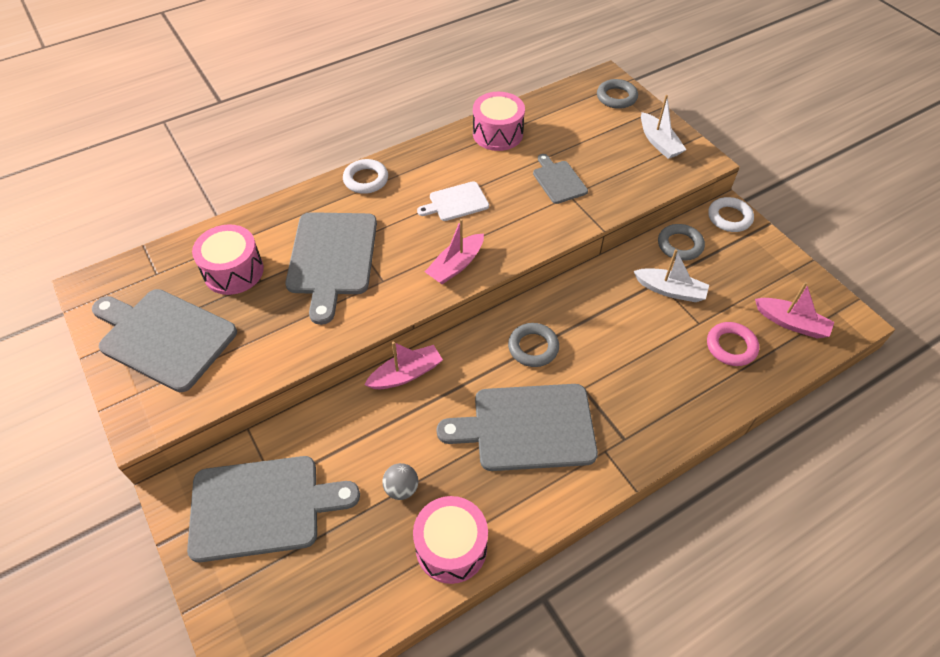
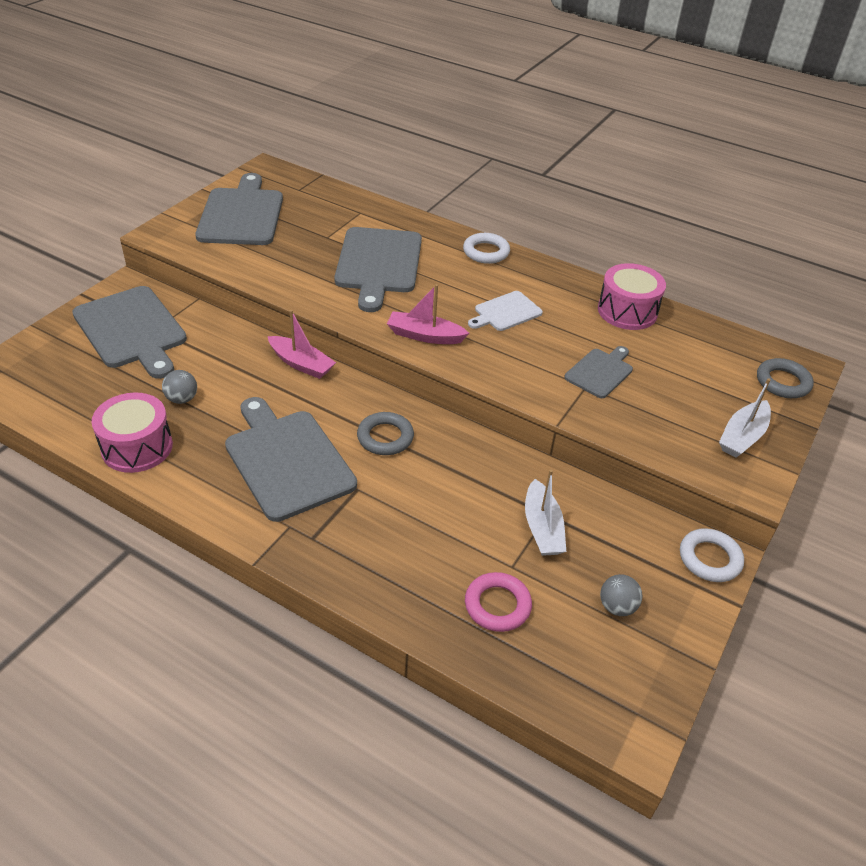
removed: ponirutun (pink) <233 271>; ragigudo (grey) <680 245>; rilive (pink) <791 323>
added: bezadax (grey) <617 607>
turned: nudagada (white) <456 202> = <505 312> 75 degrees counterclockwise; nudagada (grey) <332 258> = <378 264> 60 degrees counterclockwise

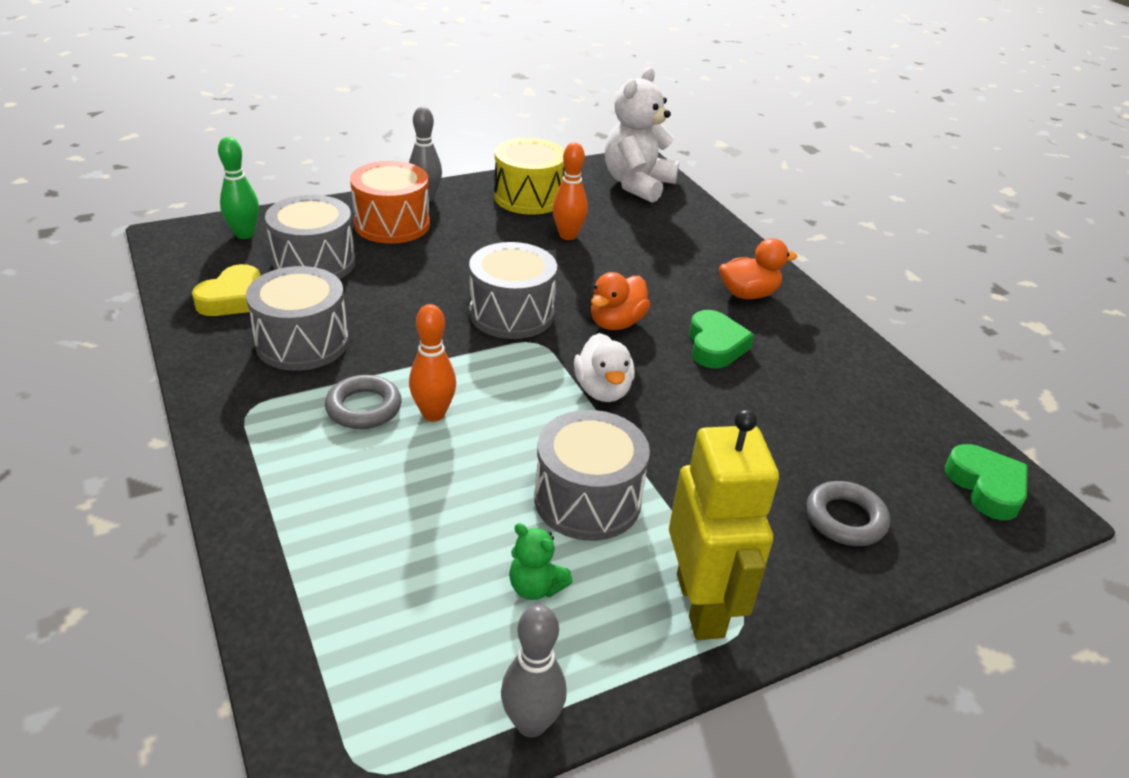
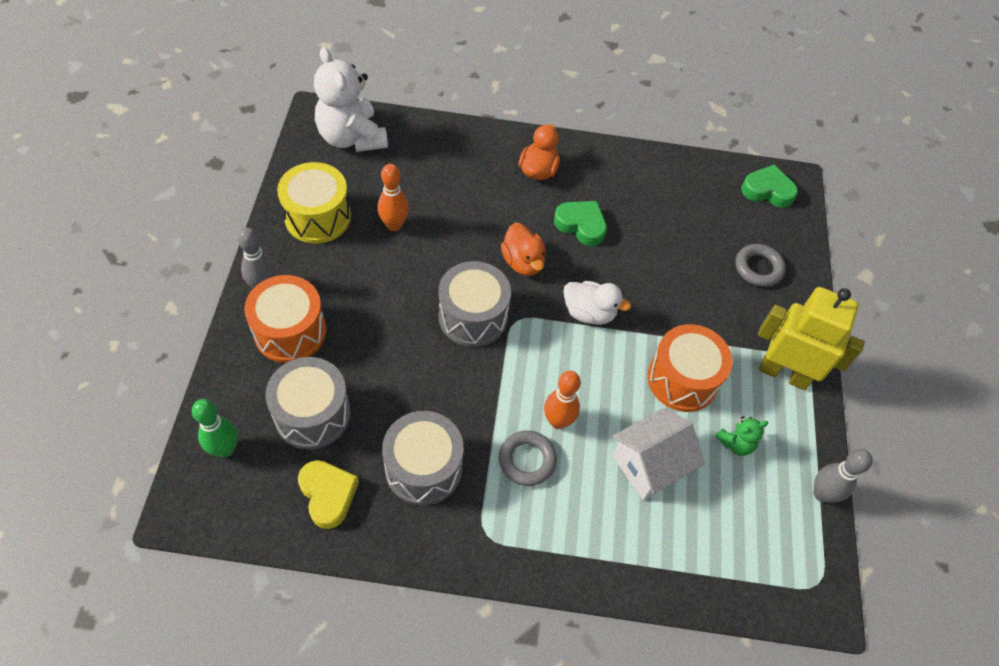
added: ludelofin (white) <649 465>
recoloured: ponirutun (grey) <587 500> to ponirutun (orange) <682 379>

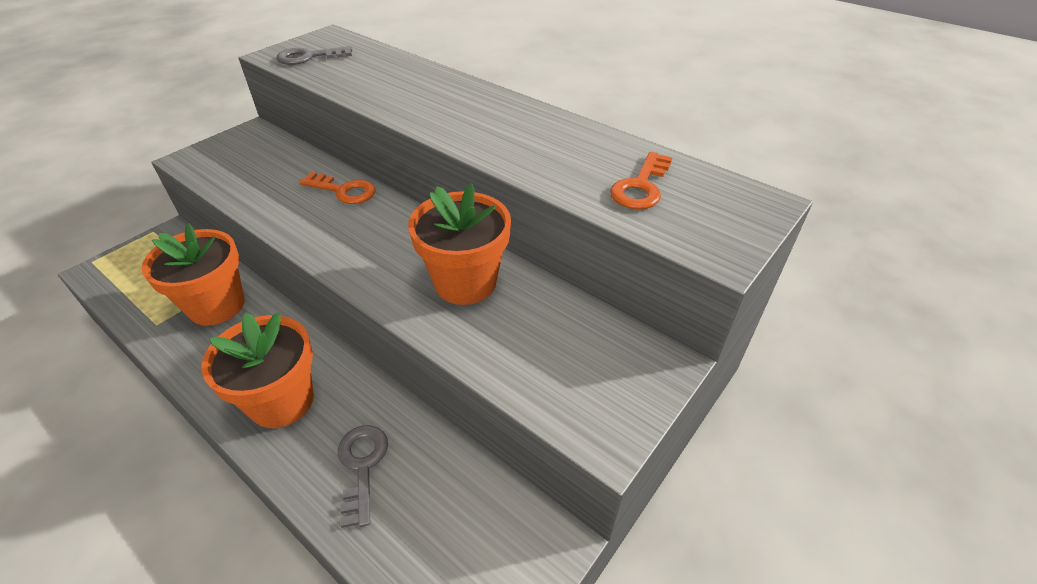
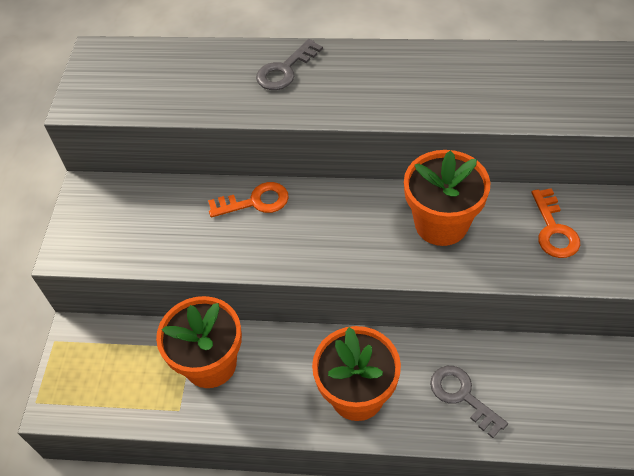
moved: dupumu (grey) <309 57> to <285 70>; dupumu (orange) <640 187> to <554 230>

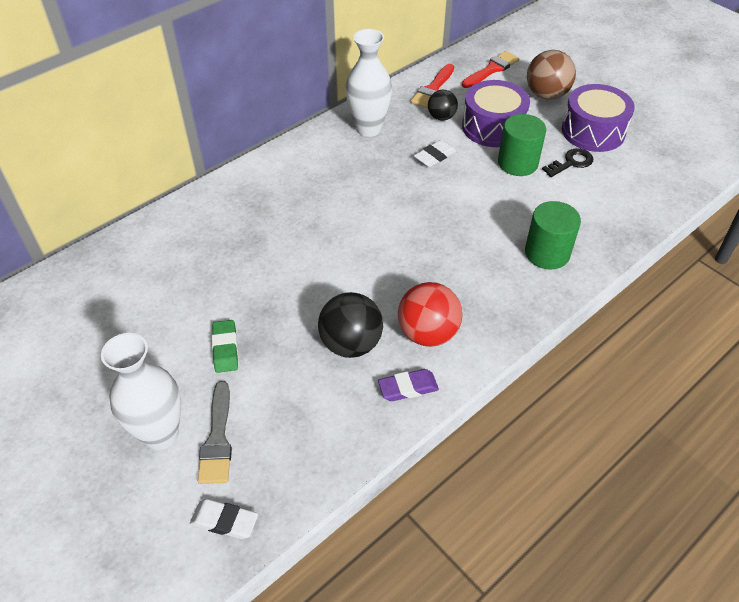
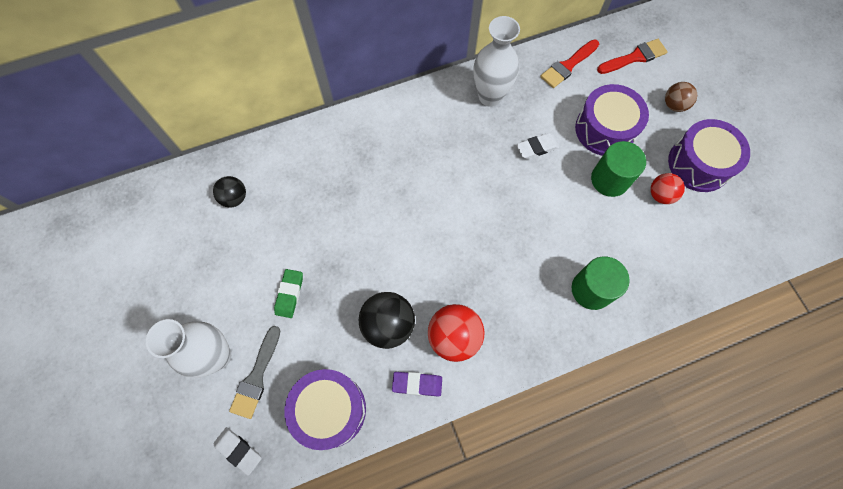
added: ponirutun (purple) <330 410>
moved: bezadax (black) <441 117> to <234 198>
replaced: dupumu (black) <571 163> to bezadax (red) <660 195>
resized: bezadax (brown) <546 95> = <674 105> x0.61

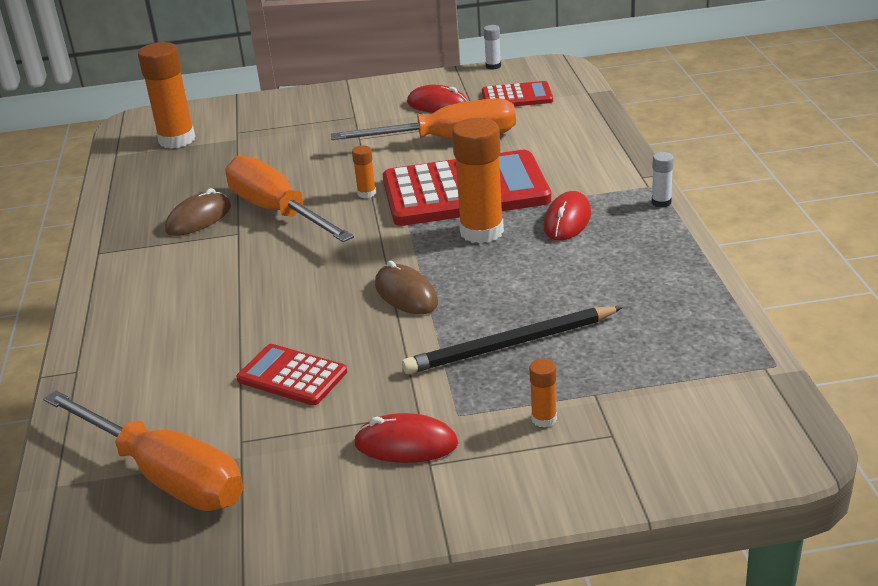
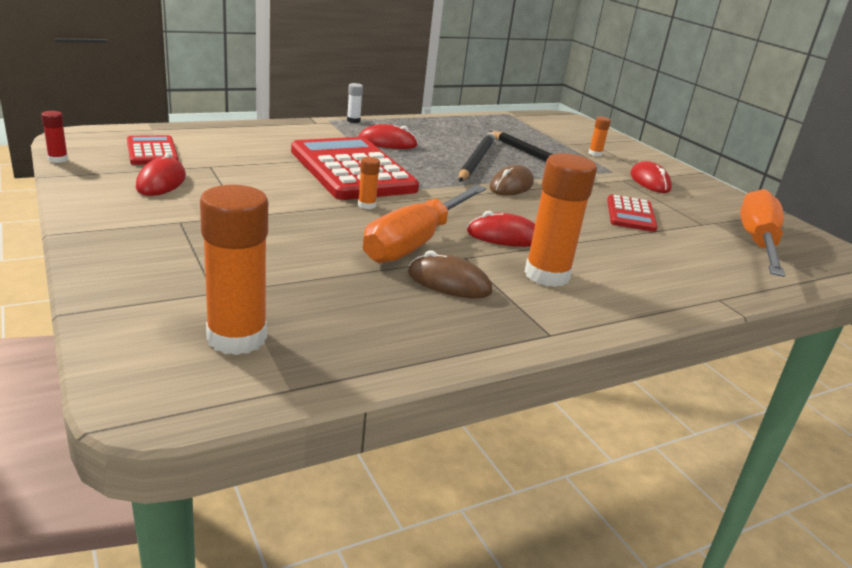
removed: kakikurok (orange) <448 140>
added: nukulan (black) <476 160>; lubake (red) <504 236>
moved: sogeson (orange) <481 231> to <547 275>
recoloured: sogeson (white) <493 66> to sogeson (red) <58 159>

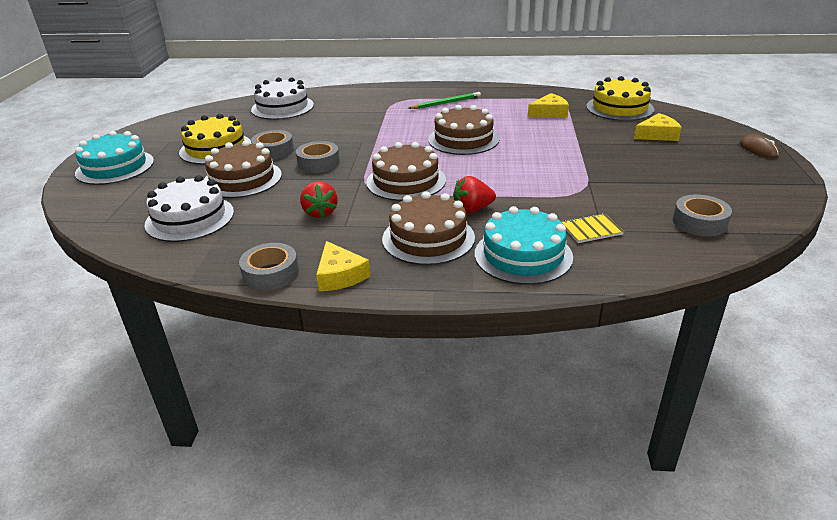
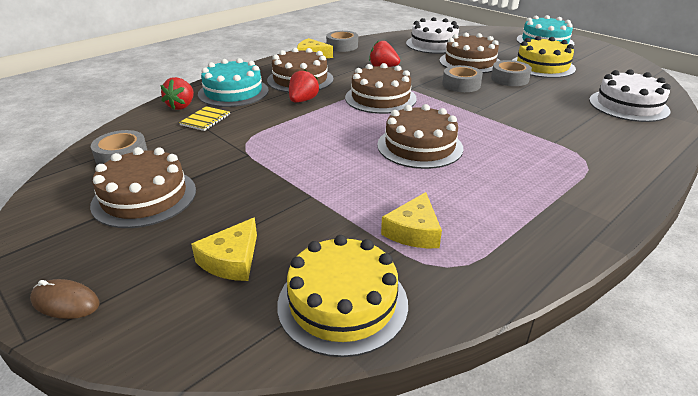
removed: nukulan (green) <446 103>
added: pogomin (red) <181 106>; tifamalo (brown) <144 197>

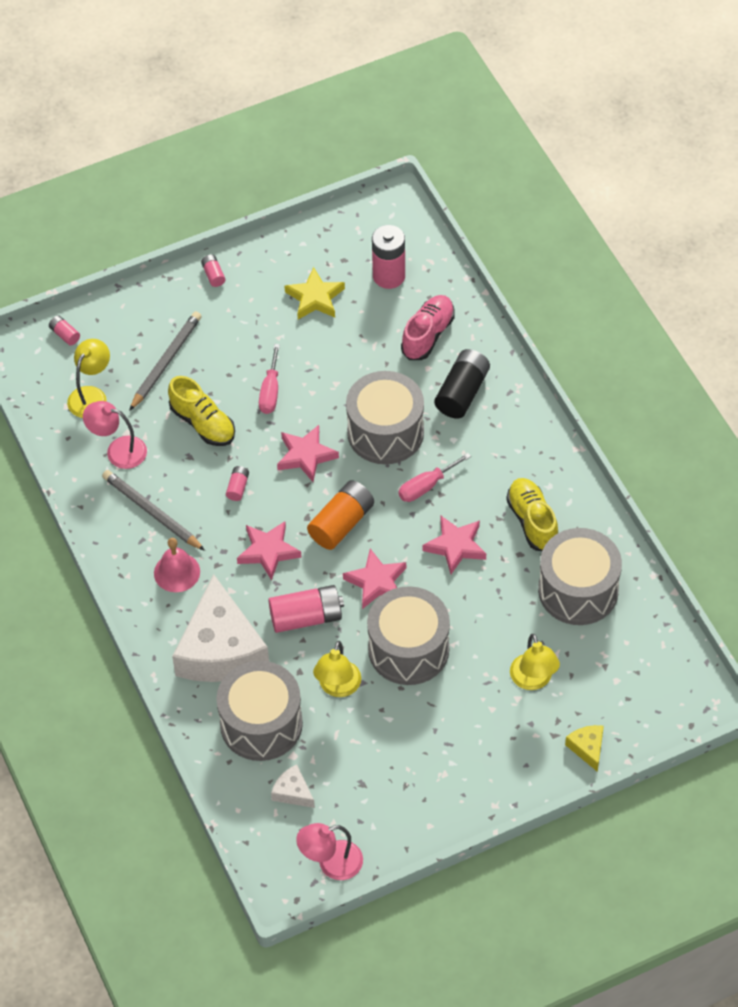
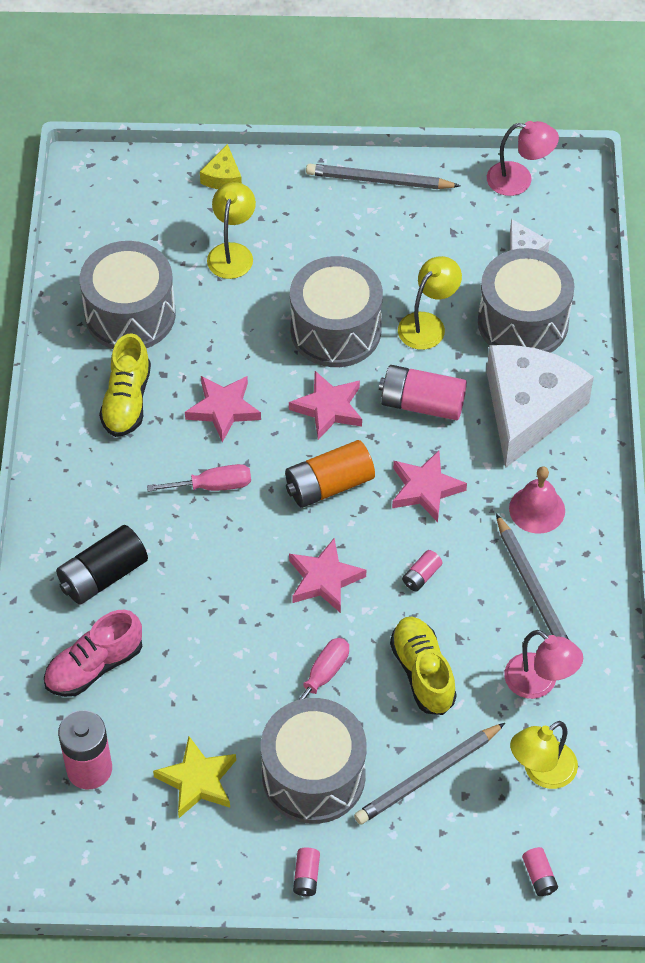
added: nukulan (grey) <379 180>
moved: ponirutun (grey) <385 432> to <313 776>

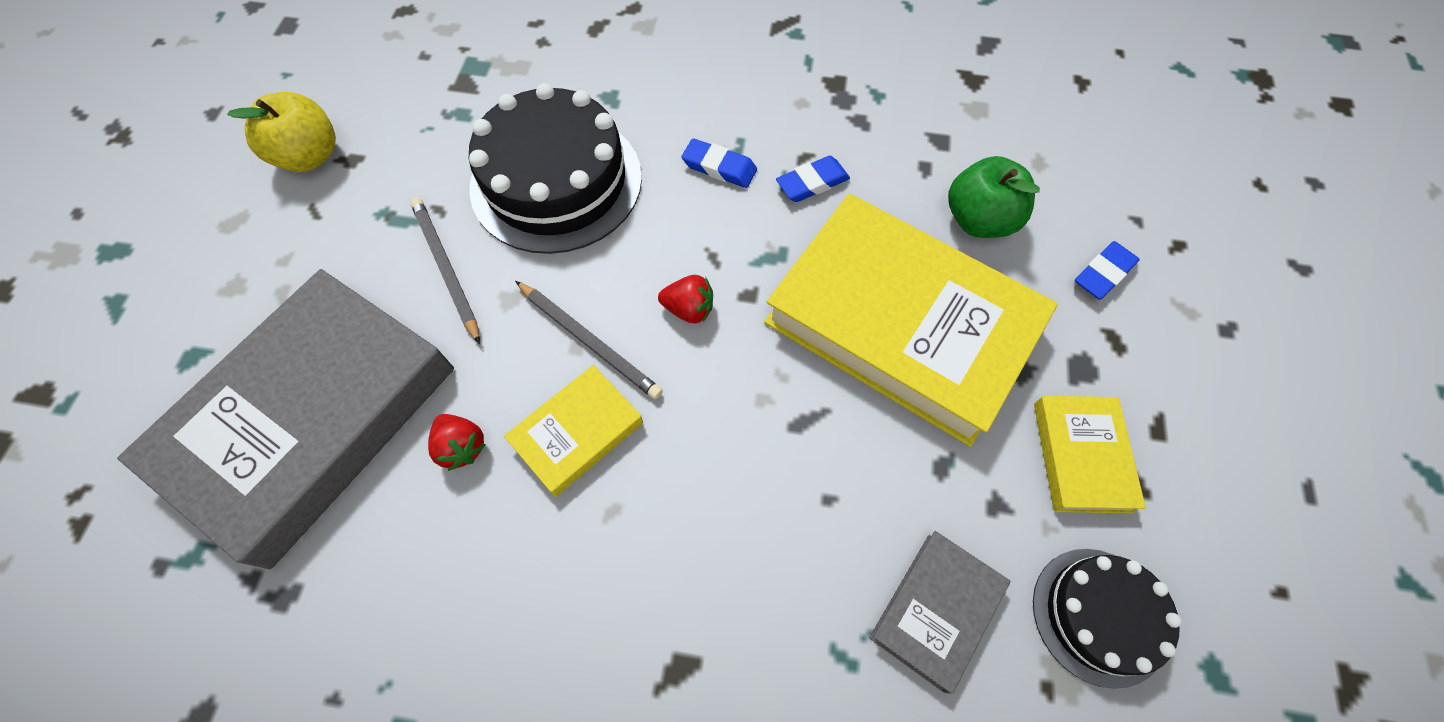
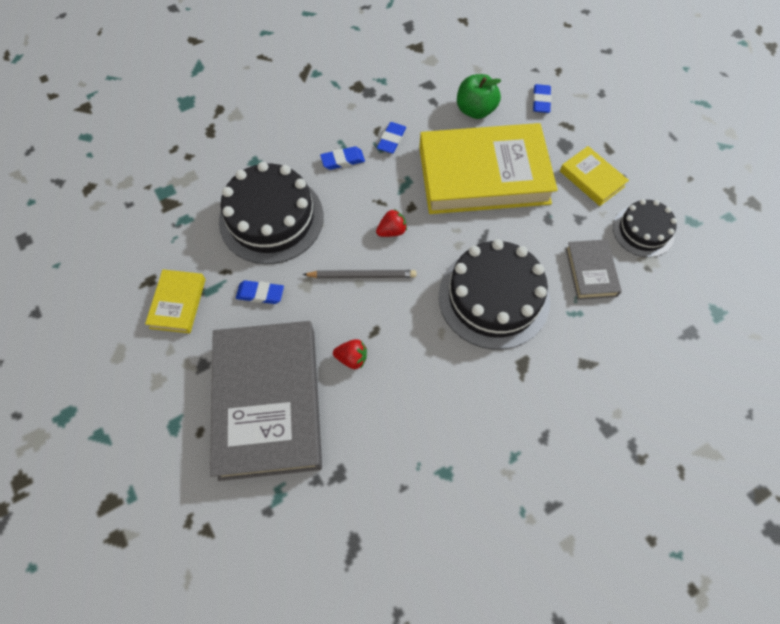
removed: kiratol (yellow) <310 156>
added: tifamalo (black) <493 297>
moved: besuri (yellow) <577 433> to <178 303>
replaced: nukulan (grey) <446 268> to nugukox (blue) <260 294>

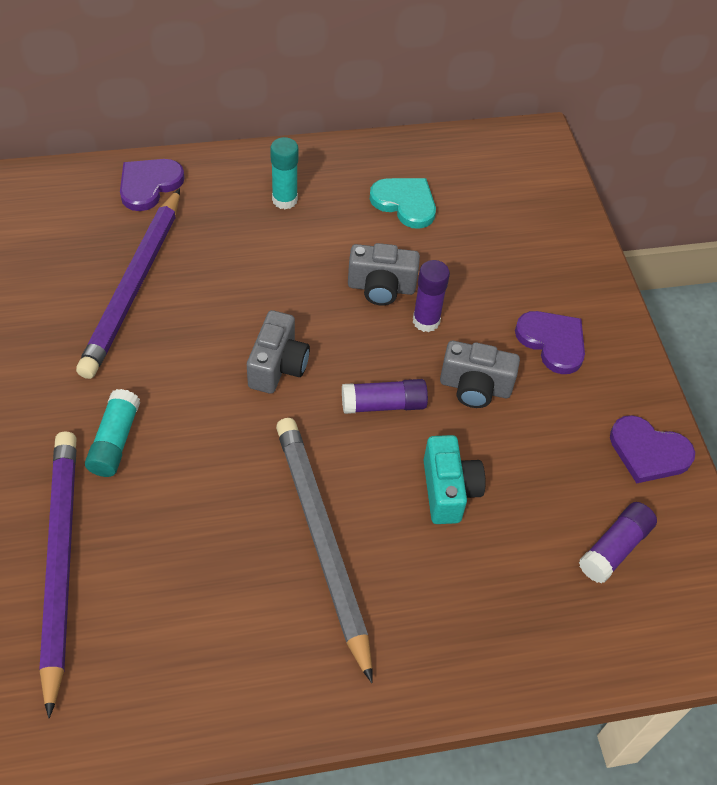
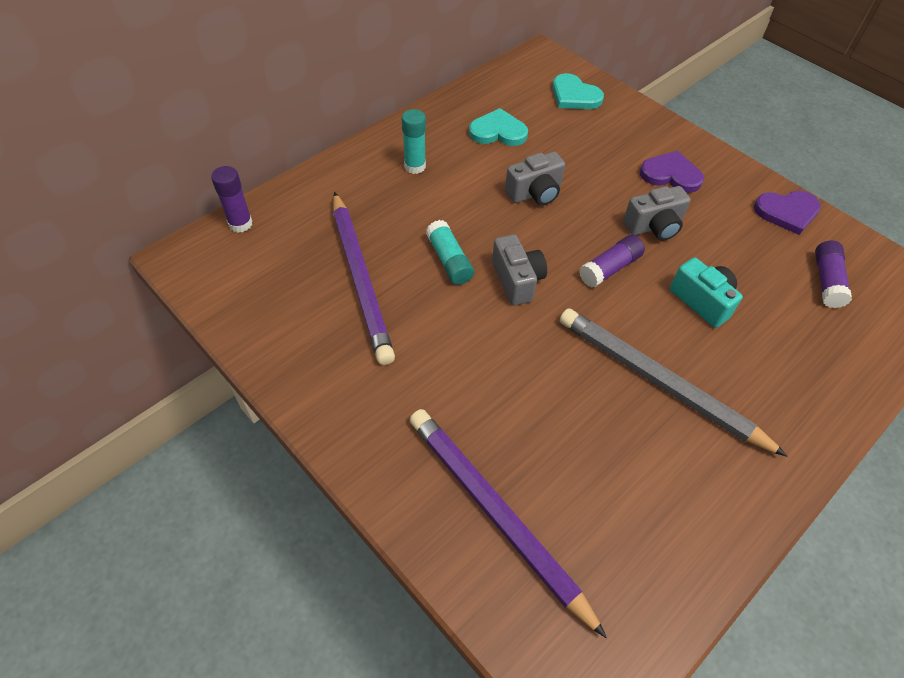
removed: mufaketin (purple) <149 185>
added: mufaketin (turquoise) <574 96>
moved: sogeson (purple) <426 321> to <240 224>; sogeson (turquoise) <114 441> to <449 260>

